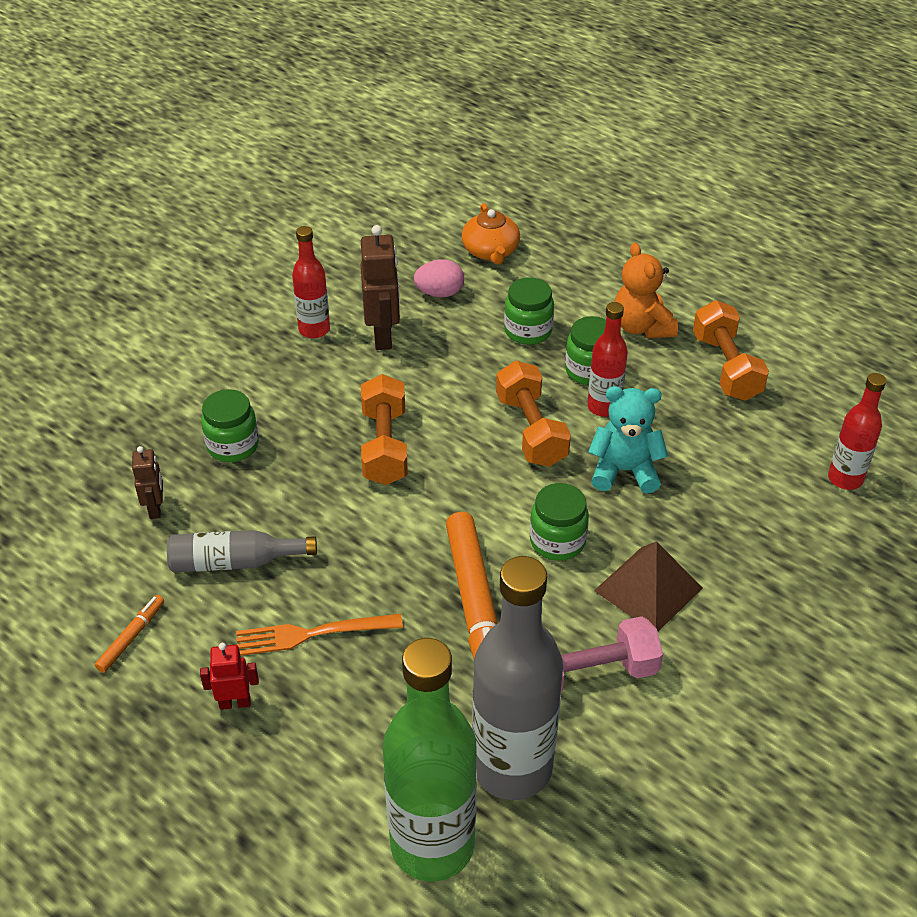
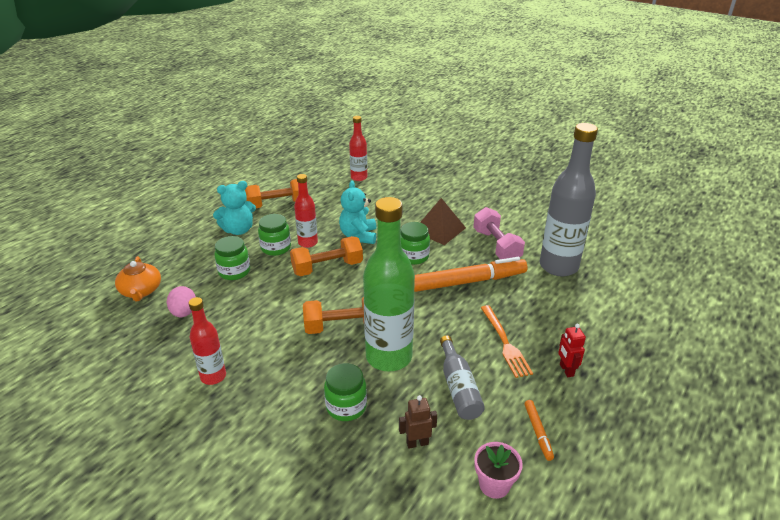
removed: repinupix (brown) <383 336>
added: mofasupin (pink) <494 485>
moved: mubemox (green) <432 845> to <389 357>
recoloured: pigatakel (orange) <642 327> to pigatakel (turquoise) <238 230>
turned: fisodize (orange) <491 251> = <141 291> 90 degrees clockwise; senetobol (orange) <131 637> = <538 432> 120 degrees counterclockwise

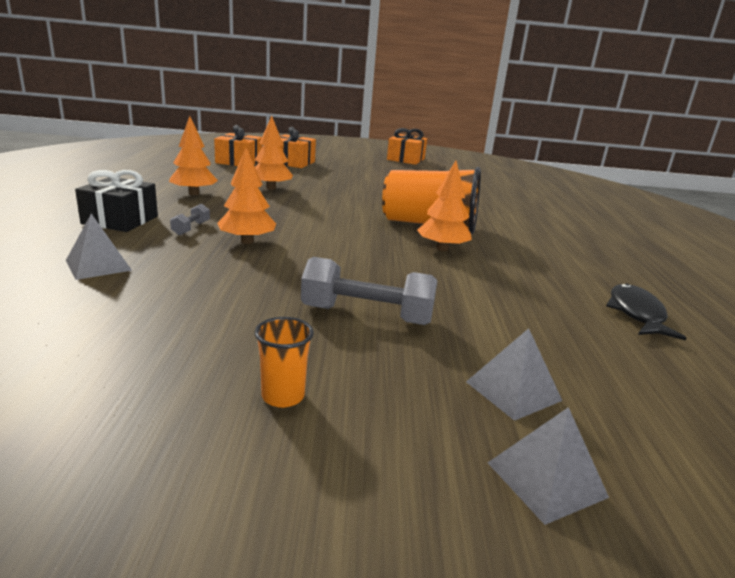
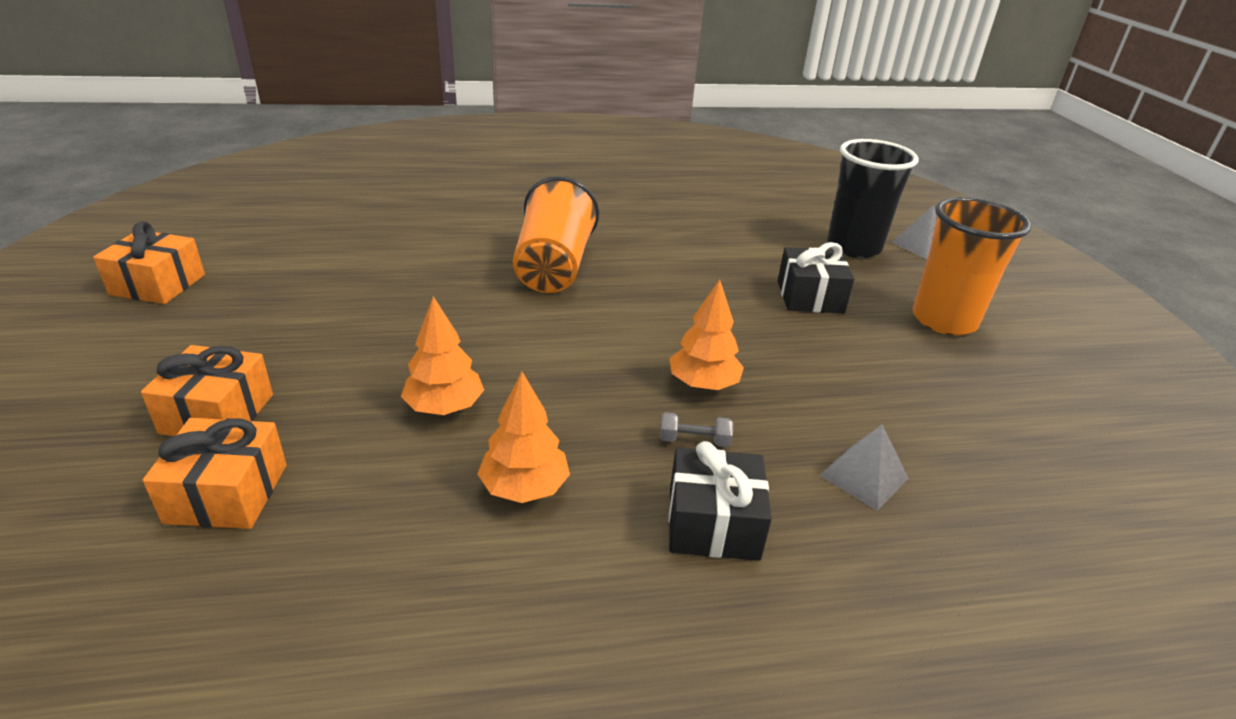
removed: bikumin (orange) <442 248>; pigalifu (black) <636 314>
replaced: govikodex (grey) <367 315> to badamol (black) <810 297>; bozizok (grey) <513 391> to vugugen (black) <853 247>
resized: vugugen (orange) <283 396> = <944 320> x2.27

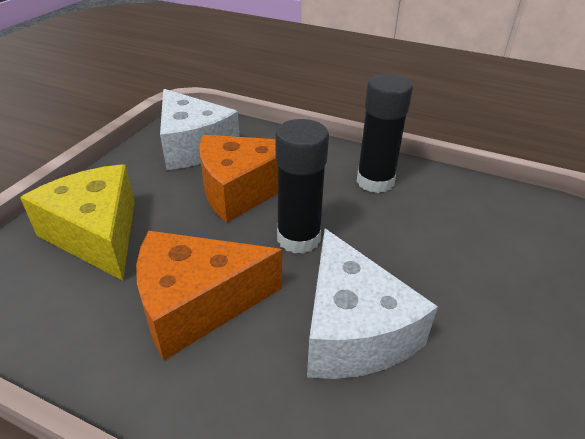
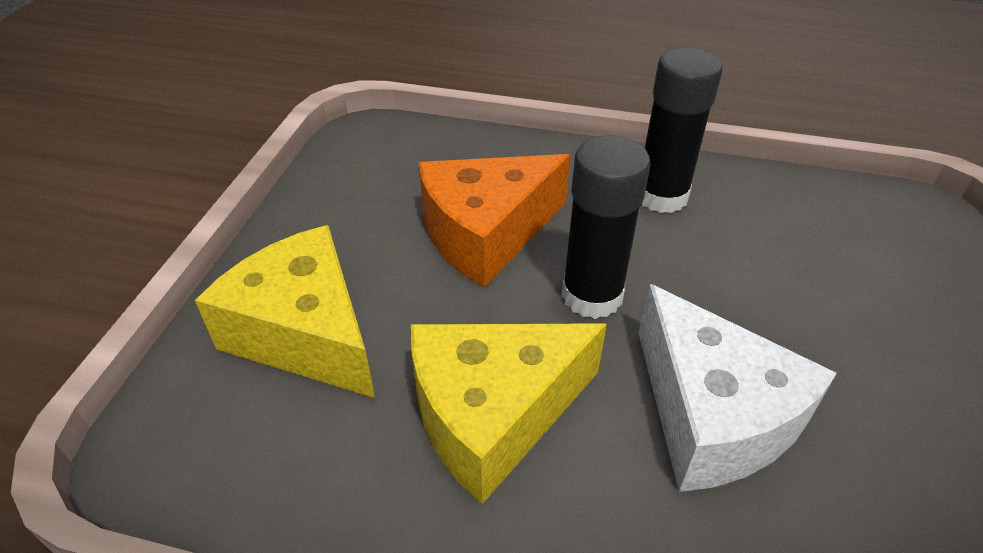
removed: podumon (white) <193 146>
recoloured: podumon (orange) <196 304> to podumon (yellow) <493 415>

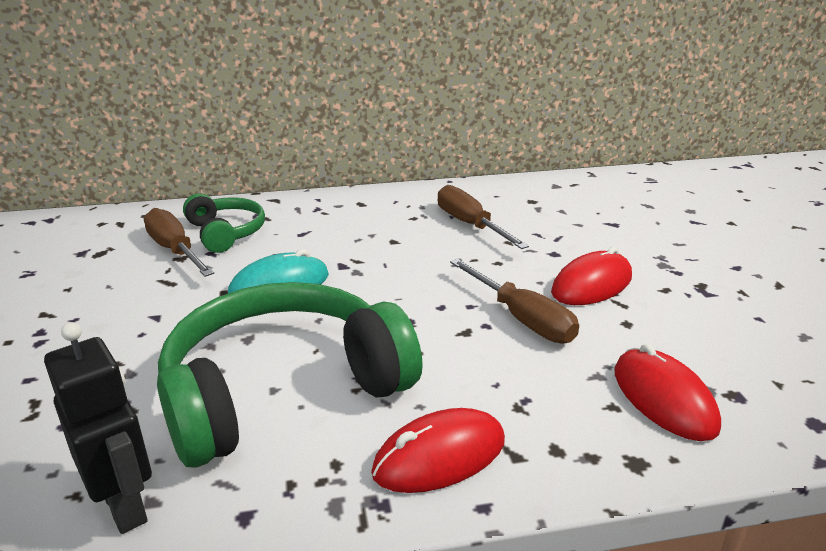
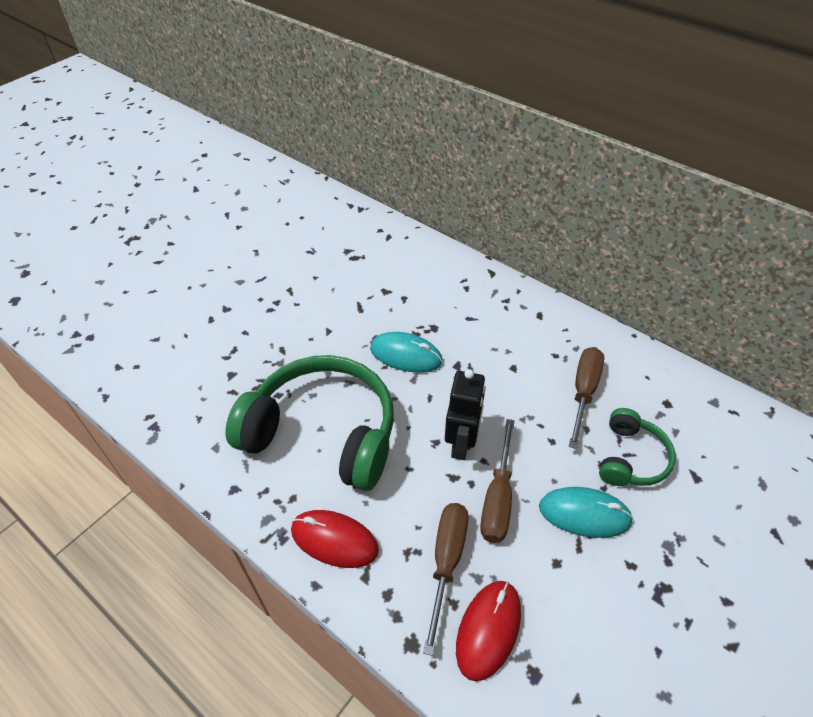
moved: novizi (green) <225 233> to <631 458>; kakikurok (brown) <175 250> to <446 562>; repinupix (black) <125 505> to <461 444>
recoloured: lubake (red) <592 284> to lubake (turquoise) <584 514>

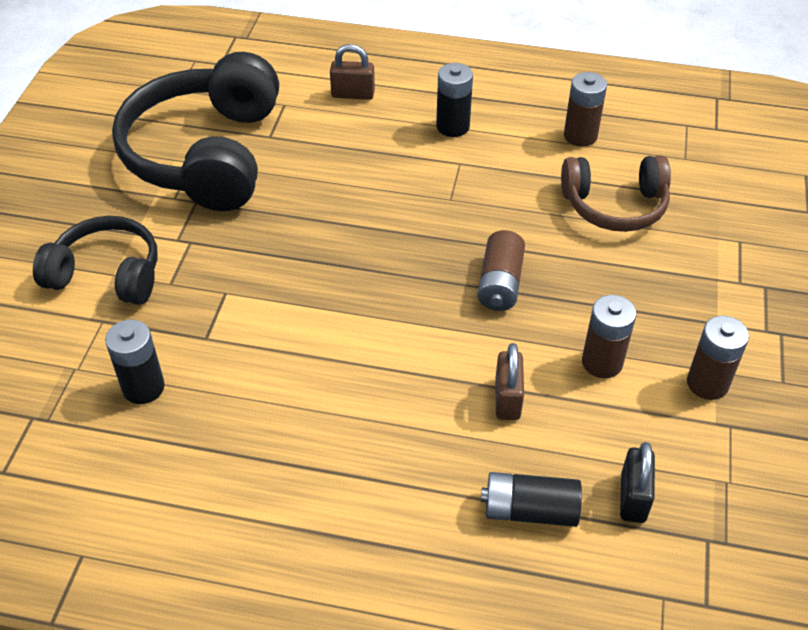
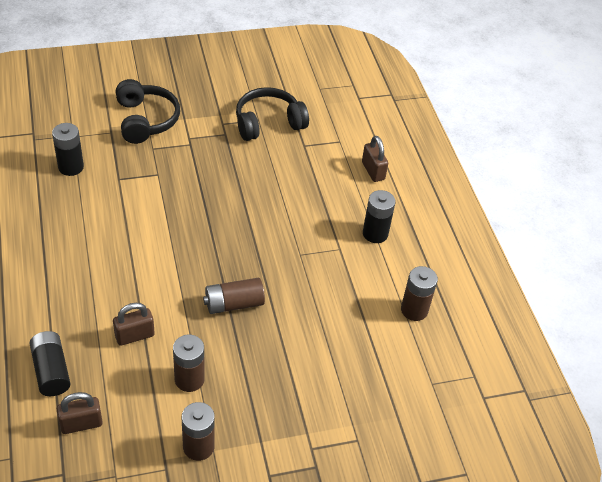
removed: novizi (brown) <614 205>
recoloured: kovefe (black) <633 498> to kovefe (brown) <81 424>
resized: novizi (black) <206 154> = <268 123> x0.58

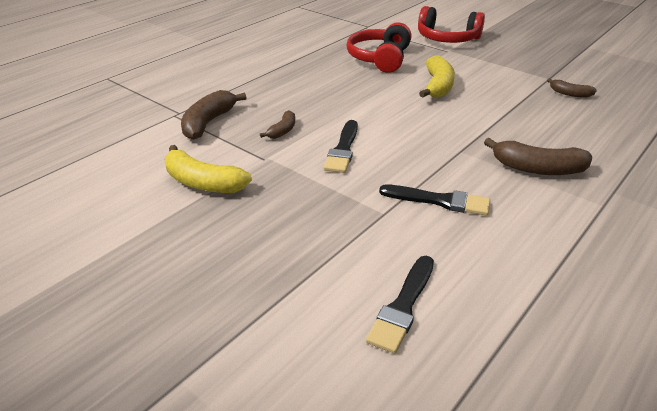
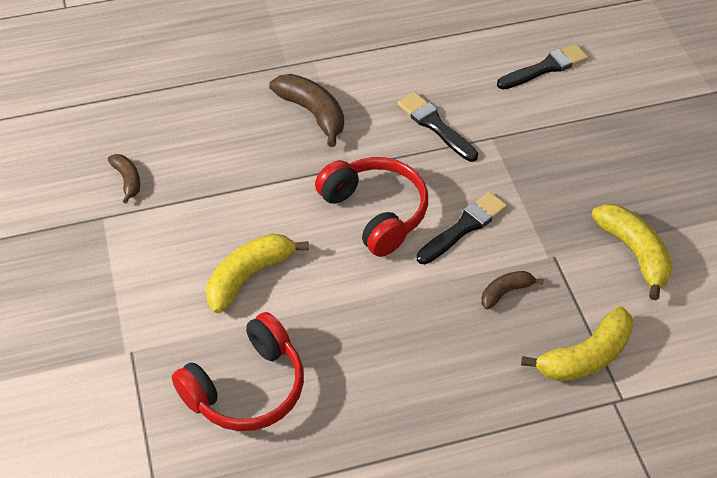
moved: novizi (red) <447 39> to <375 212>
recoloured: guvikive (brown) <208 123> to guvikive (yellow) <585 356>

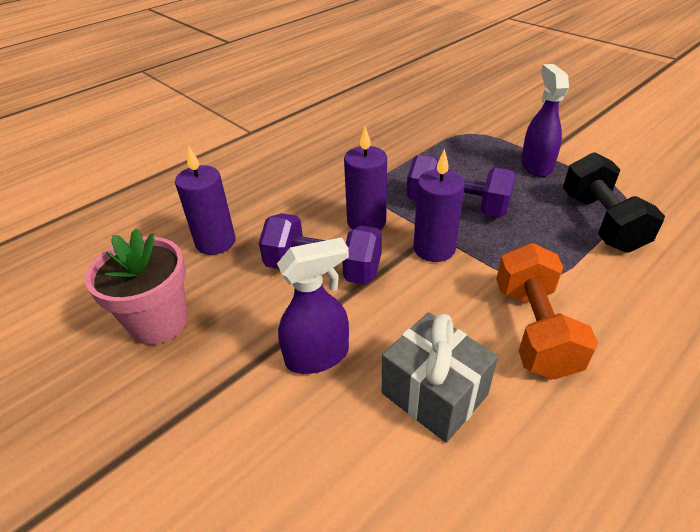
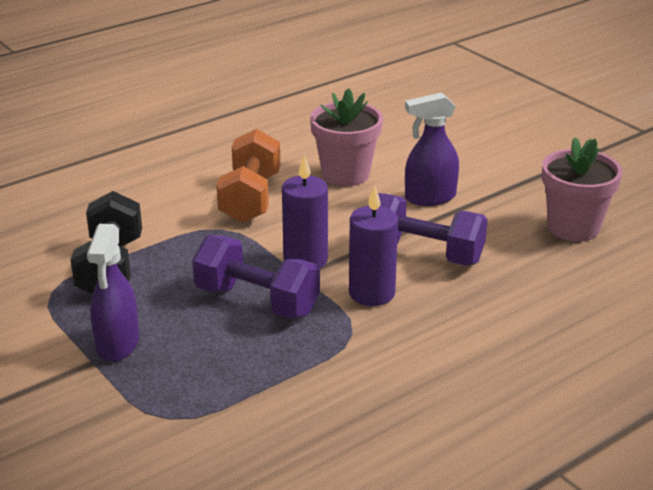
removed: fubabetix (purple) <215 242>
replaced: badamol (grey) <434 394> to mofasupin (pink) <345 174>

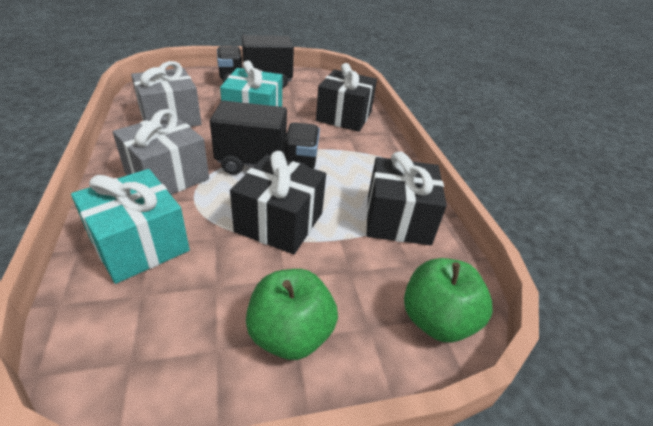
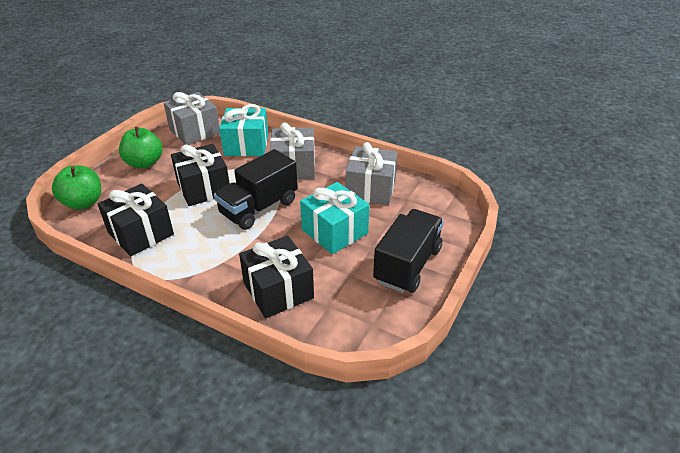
added: badamol (grey) <195 131>

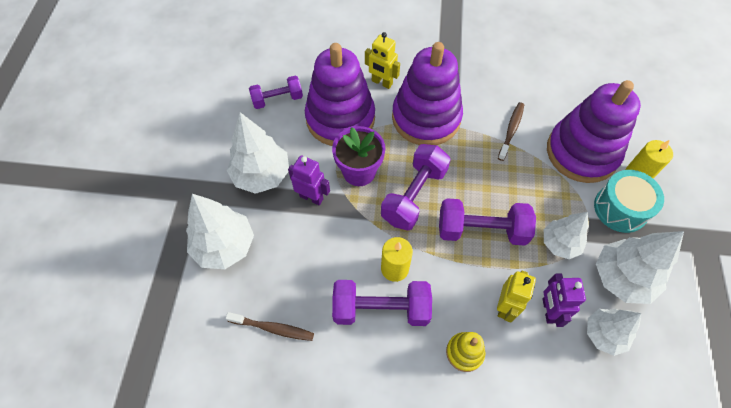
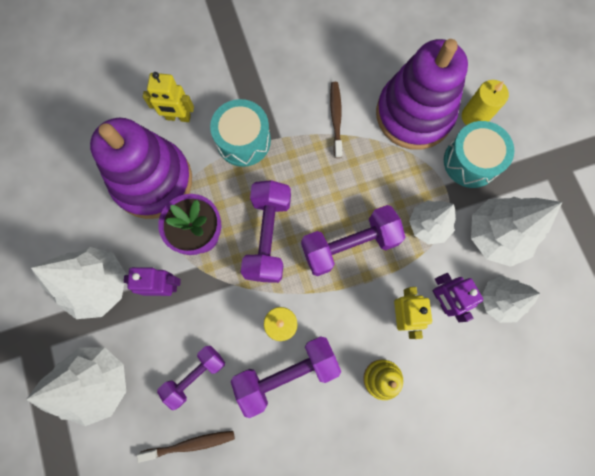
moved: govikodex (purple) <277 99> to <195 375>
replaced: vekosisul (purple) <426 118> to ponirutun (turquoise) <243 141>

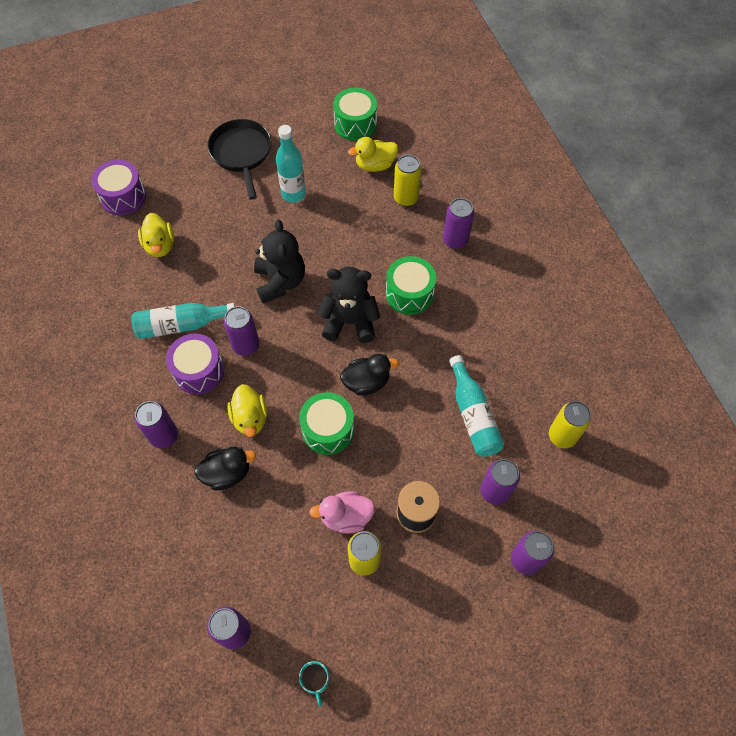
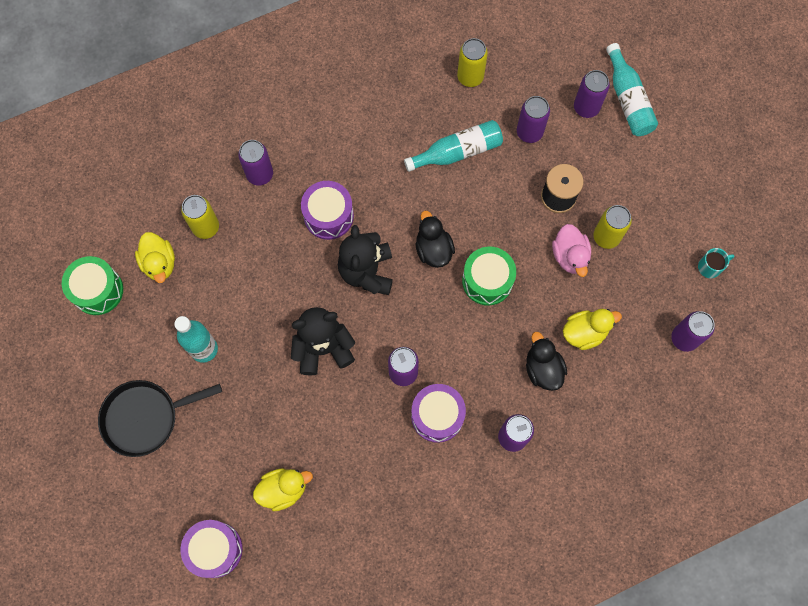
moved: mubemox (turquoise) <181 325> to <628 99>; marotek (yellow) <250 418> to <584 332>
recoloured: ponirutun (green) <409 293> to ponirutun (purple) <328 216>

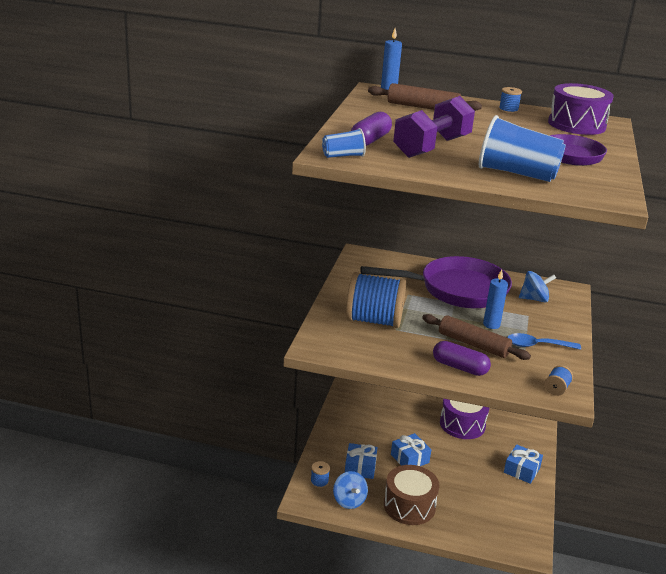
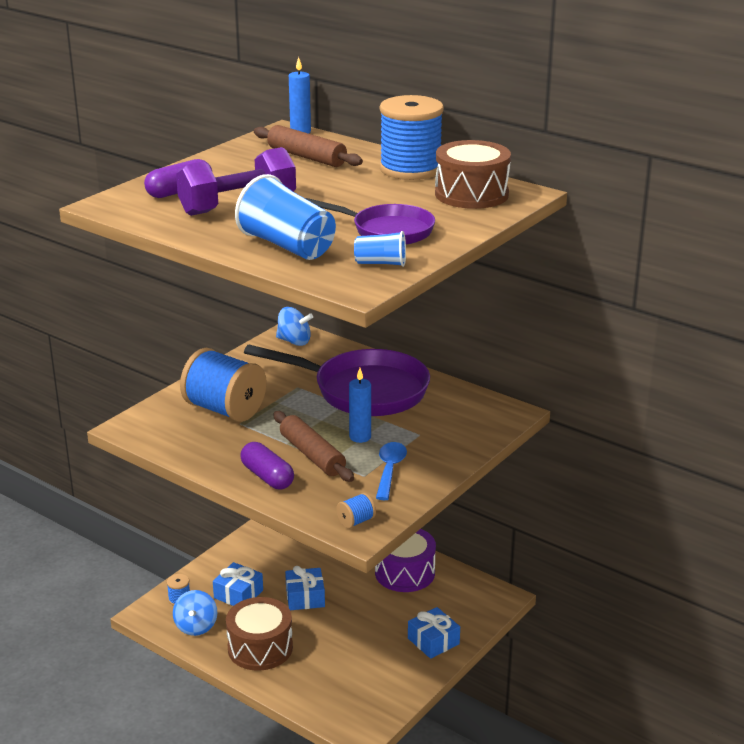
moved: vugugen (blue) <343 156> to <381 263>; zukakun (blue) <534 299> to <294 341>
recoloured: ponirutun (purple) <576 125> to ponirutun (brown) <471 194>
turned: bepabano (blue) <537 345> = <389 470> 75 degrees clockwise
resized: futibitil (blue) <508 110> = <410 169> x2.45

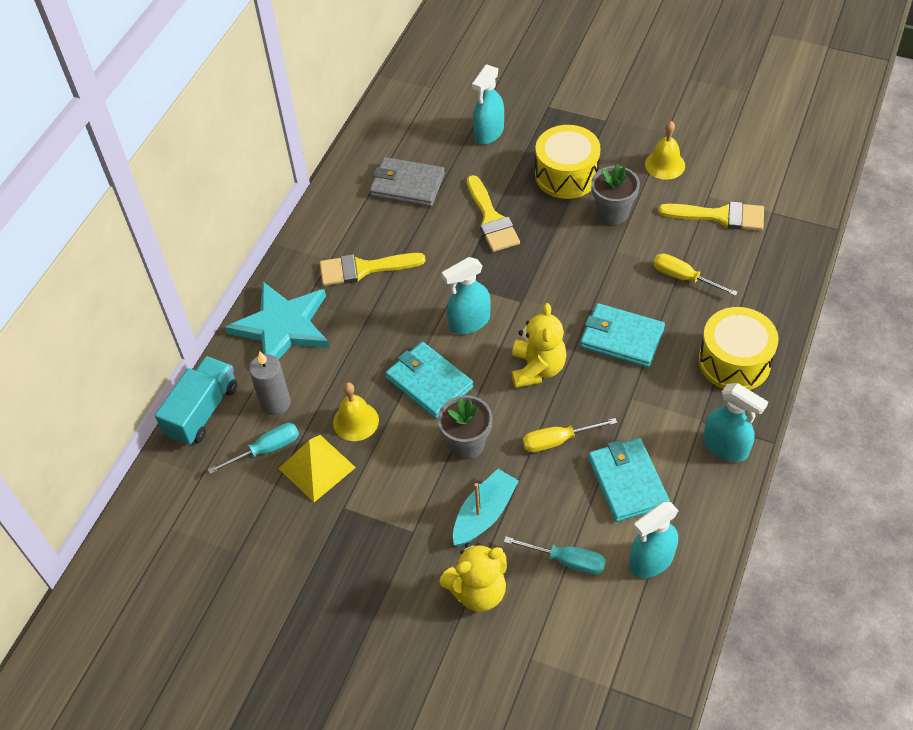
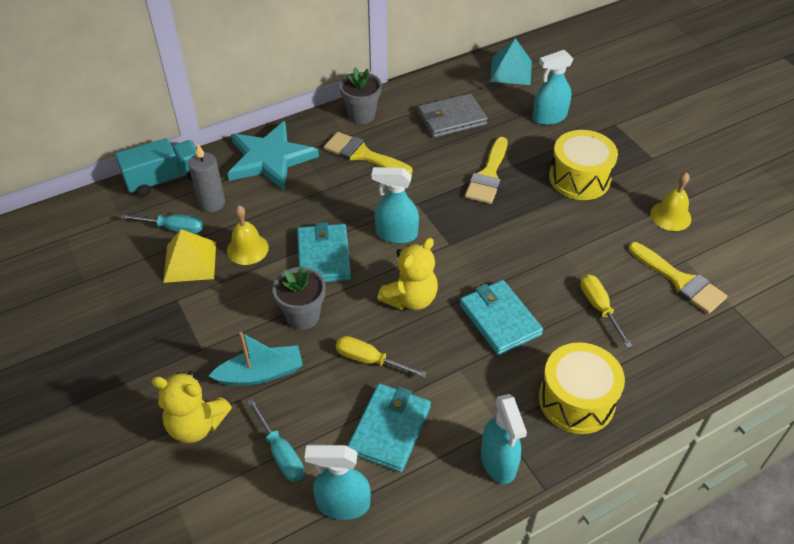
added: bozizok (turquoise) <511 71>
moved: mofasupin (grey) <612 213> to <361 115>
turned: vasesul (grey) <407 185> = <451 119> 75 degrees counterclockwise

